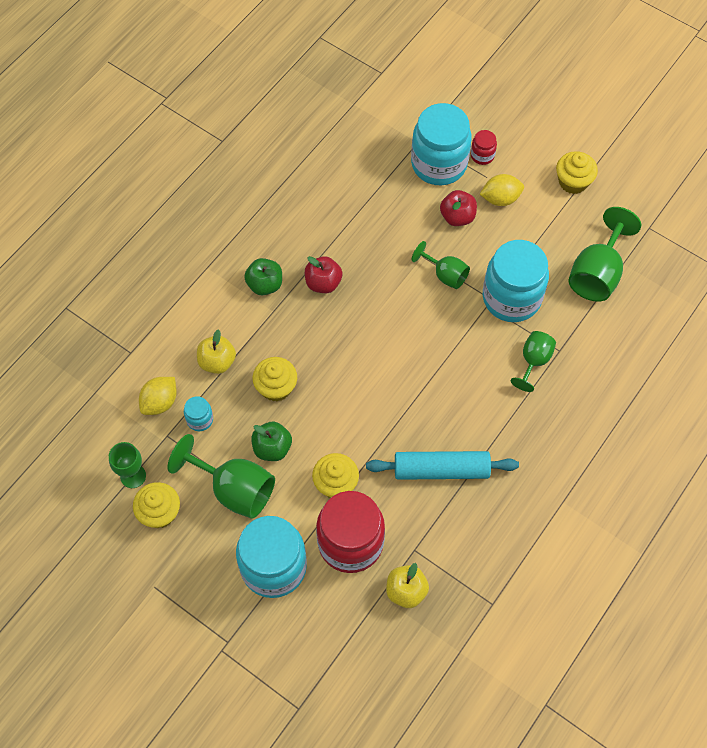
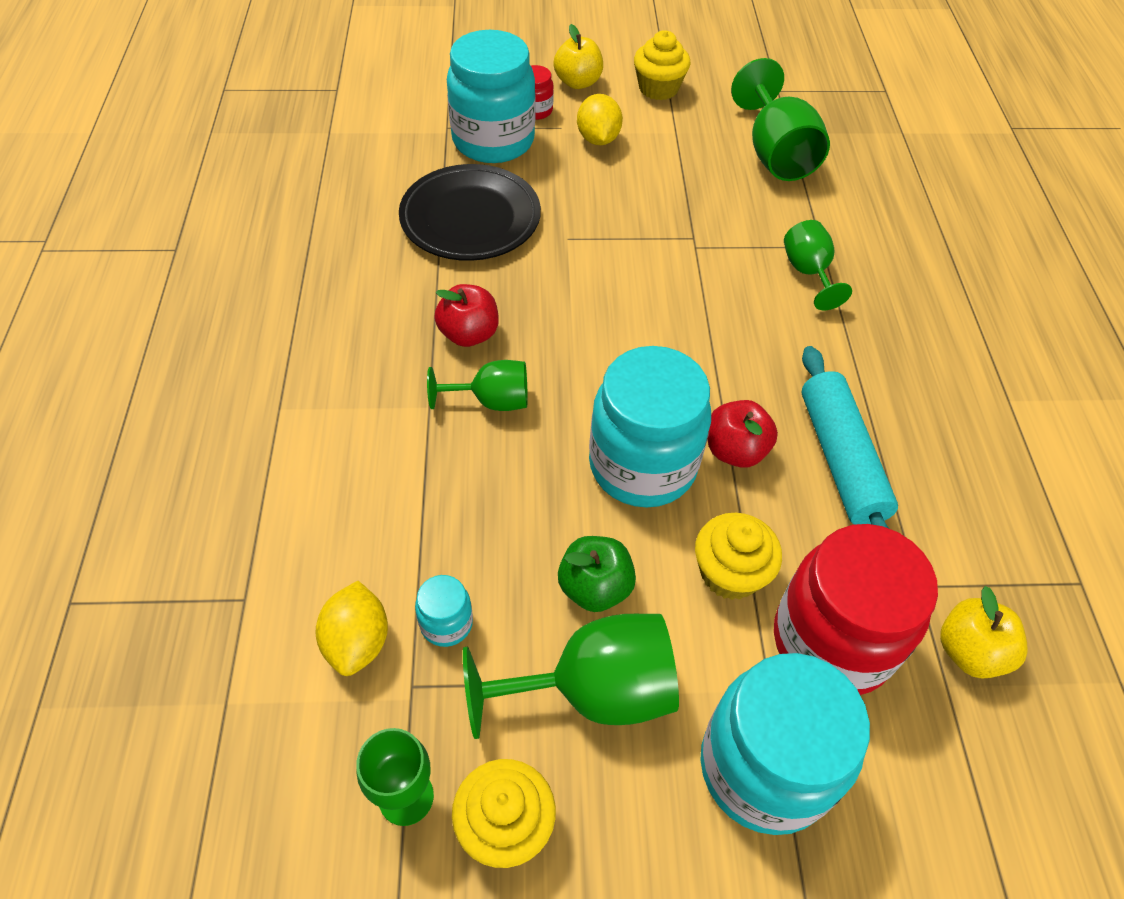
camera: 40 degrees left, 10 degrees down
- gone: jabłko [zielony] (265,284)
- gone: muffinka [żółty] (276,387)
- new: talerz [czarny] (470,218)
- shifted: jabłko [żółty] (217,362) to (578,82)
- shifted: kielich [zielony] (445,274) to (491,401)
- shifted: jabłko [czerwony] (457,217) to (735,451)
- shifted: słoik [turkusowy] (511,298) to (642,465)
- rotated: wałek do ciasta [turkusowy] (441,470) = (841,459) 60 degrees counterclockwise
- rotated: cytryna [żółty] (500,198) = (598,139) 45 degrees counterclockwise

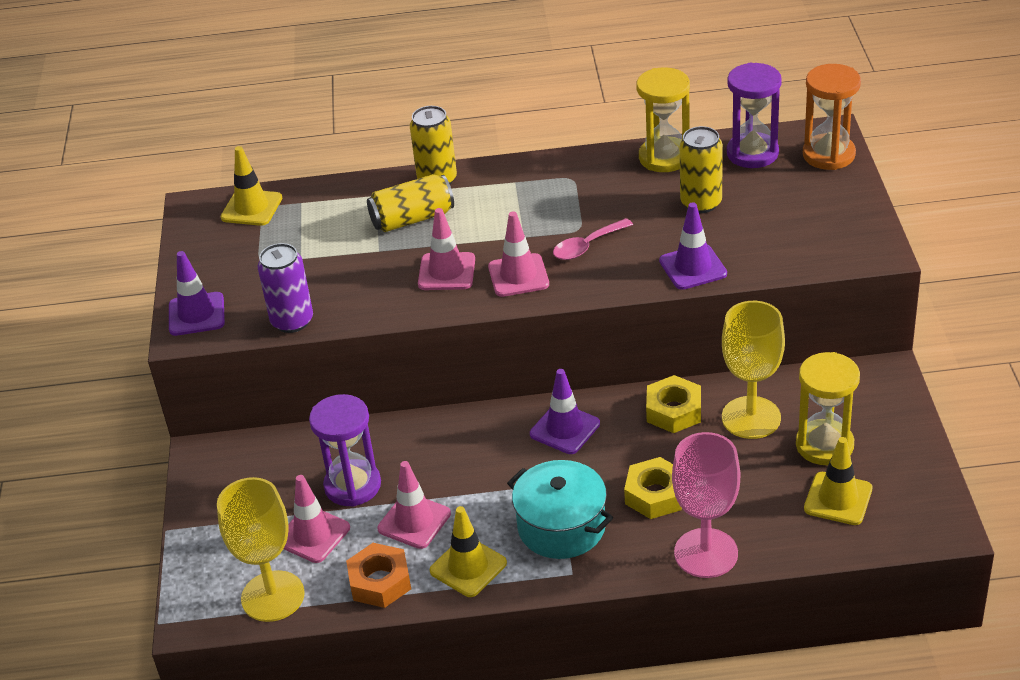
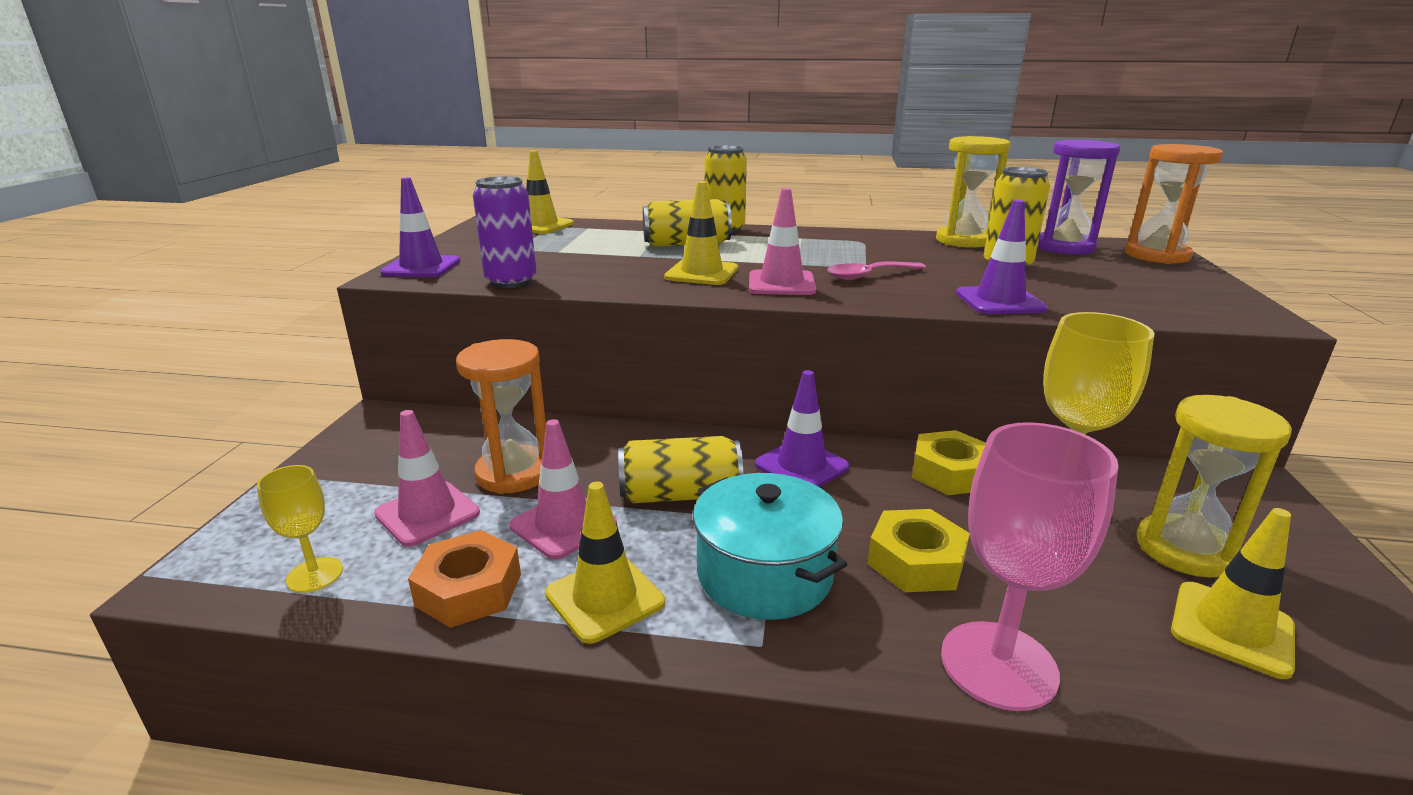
camera: 10 degrees right, 15 degrees down
- new: puszka [żółty] (680,494)
- repainted: klepsydra [fioletowy] (352,485) to klepsydra [pomarańczowy] (514,473)
- repainted: pachołek [różowy] (446,272) to pachołek [żółty] (701,273)
- scaled: kielich [żółty] (273,596) = (315,575) x0.54

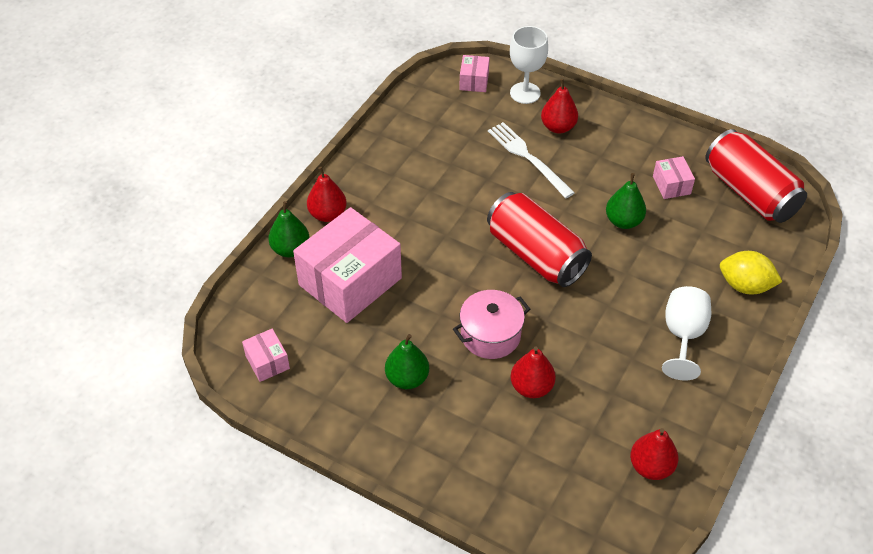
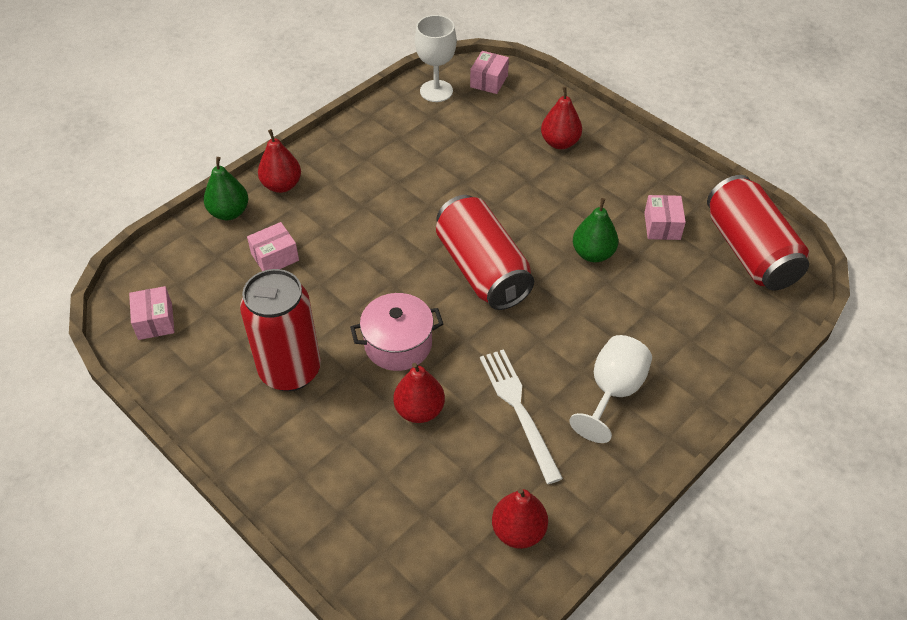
camera: 15 degrees right, 0 degrees up
- gone: cytryna [żółty] (745,286)
- shifted: widelec [biały] (528,158) to (519,409)
- shifted: kielich [biały] (525,93) to (436,91)
- swapped: gruszka [zielony] (407,378) to puszka [czerwony] (290,370)
- scaled: pudełko [różowy] (350,281) = (275,257) x0.44

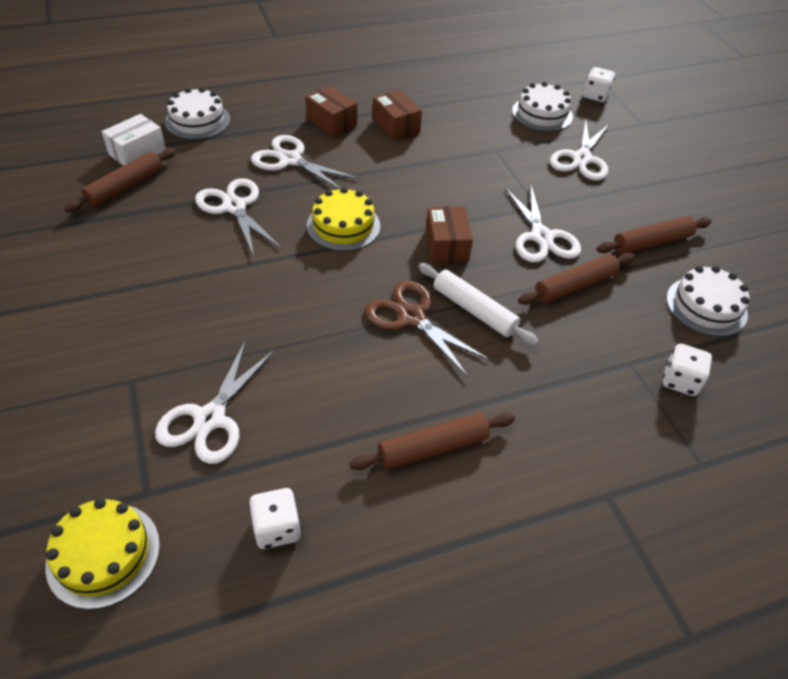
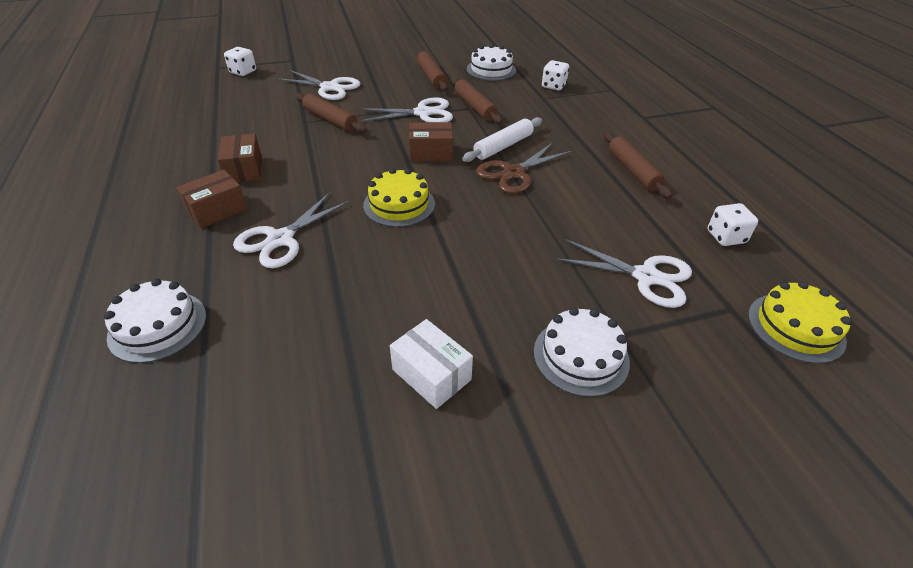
camera: 85 degrees left, 5 degrees down
- gone: nożyczki [biały] (234,207)
- shifted: wałek do ciasta [brązowy] (125,186) to (330,119)
- shifted: pudełko [biały] (137,152) to (431,374)
- shifted: tort [biały] (542,114) to (581,356)
- rotated: pudełko [brązowy] (396,126) = (244,169) 75 degrees counterclockwise

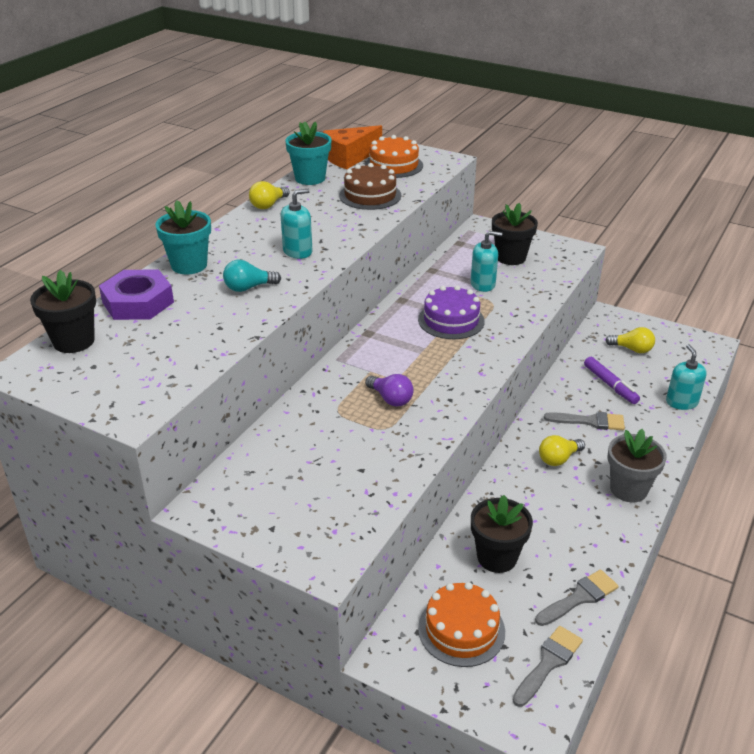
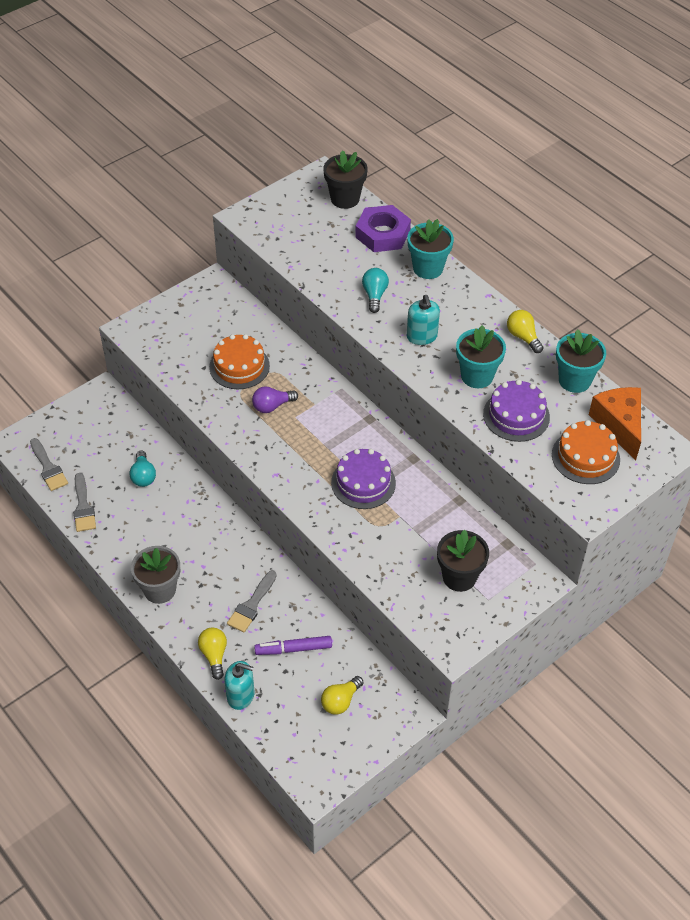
camera: 110 degrees right, 15 degrees up
- gone: dozownik mydła [turkusowy] (483,284)
- new: doniczka [turkusowy] (477,376)
- shifted: tort [pomarańczowy] (461,629) to (239,366)
- shifted: żarówka [żółty] (558,459) to (214,655)
- swapped: doniczka [czarny] (497,557) to żarówka [turkusowy] (143,476)
- repainted: tort [brązowy] (370,195) to tort [fioletowy] (516,415)

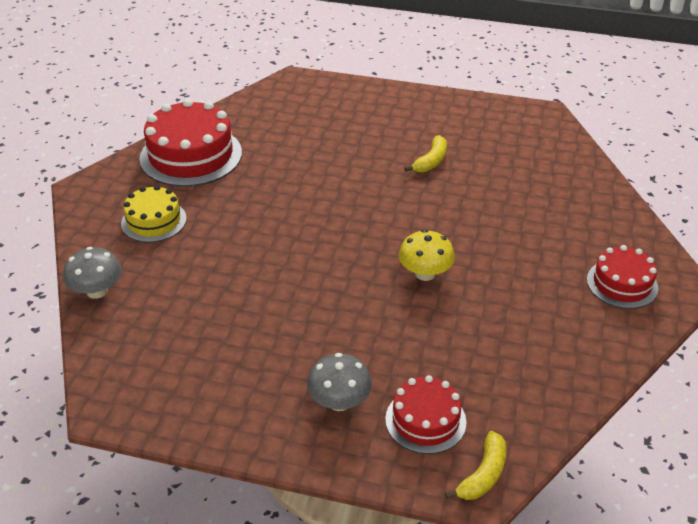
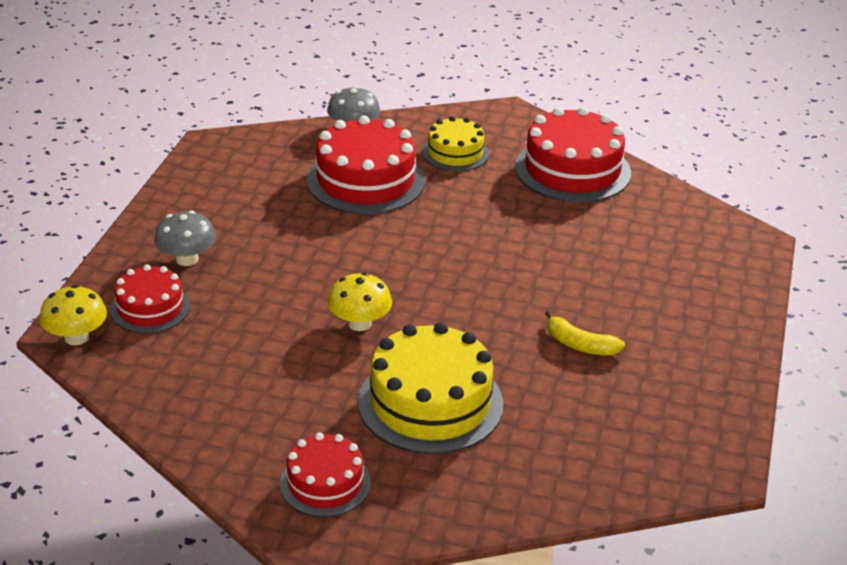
camera: 90 degrees right, 5 degrees down
- new: tort [czerwony] (365,180)
- new: tort [żółty] (430,403)
- swapped: banan [żółty] (483,475) to grzyb [żółty] (76,337)

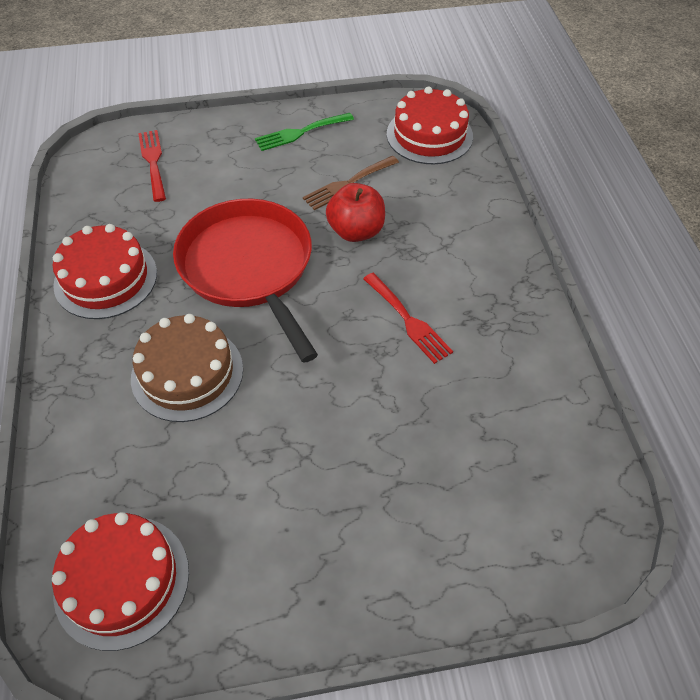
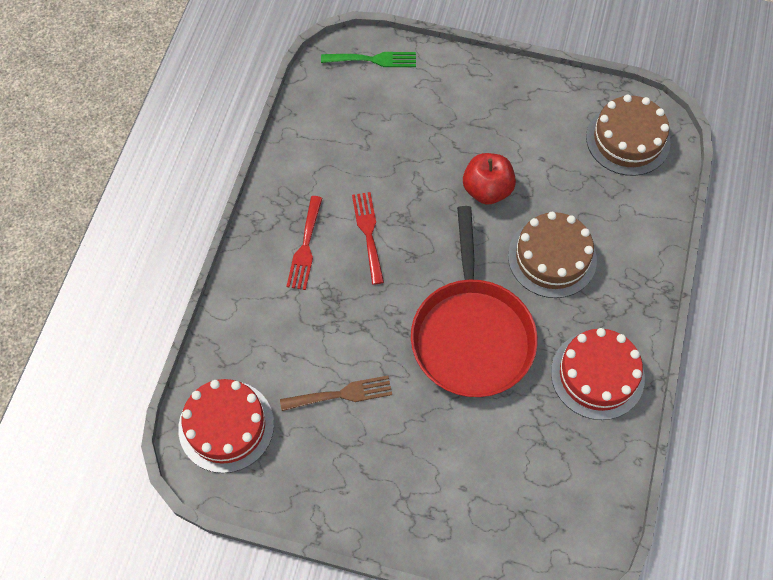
camera: 155 degrees left, 10 degrees up
- shifted: widelec [czerwony] (153,162) to (305,247)
- shifted: widelec [zielony] (300,132) to (373,60)
- shifted: jabłko [czerwony] (356,231) to (487,190)
- repainted: tort [czerwony] (122,580) to tort [brązowy] (628,139)

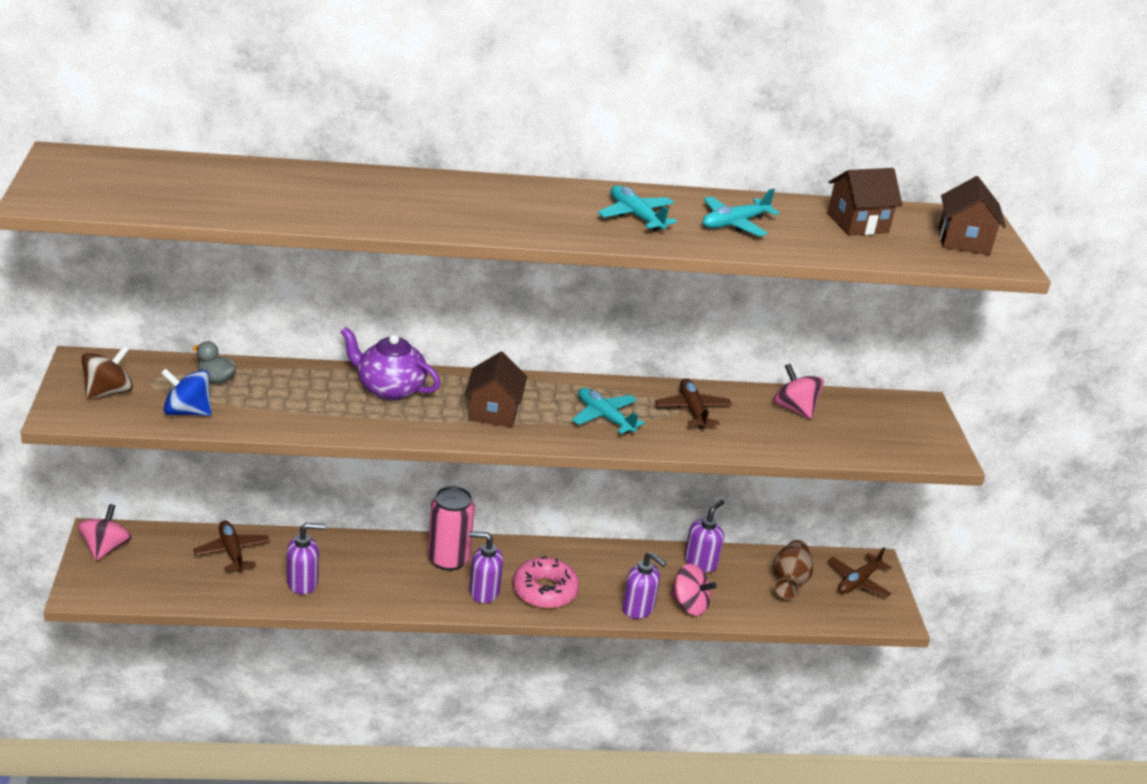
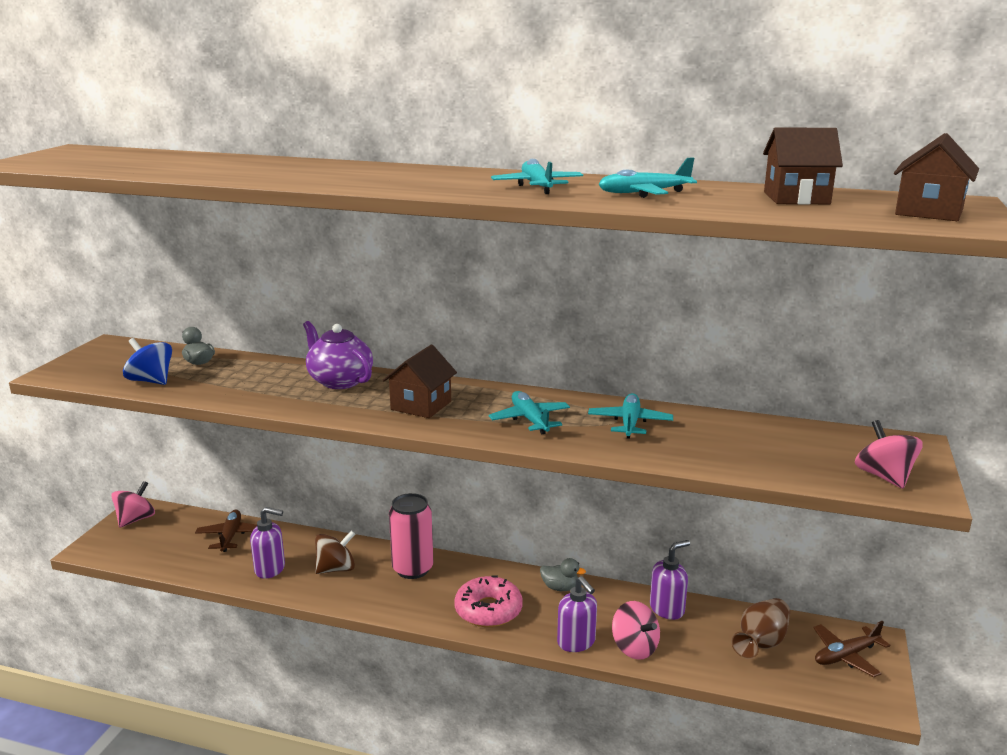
camera: 25 degrees right, 10 degrees down
- gone: dozownik mydła [fioletowy] (483,591)
- new: kaczka [szary] (560,588)
- shifted: bączek [brązowy] (108,392) to (336,569)
- shifted: bączek [różowy] (794,408) to (884,477)
- repainted: samolot [brązowy] (692,410) to samolot [turkusowy] (630,423)

